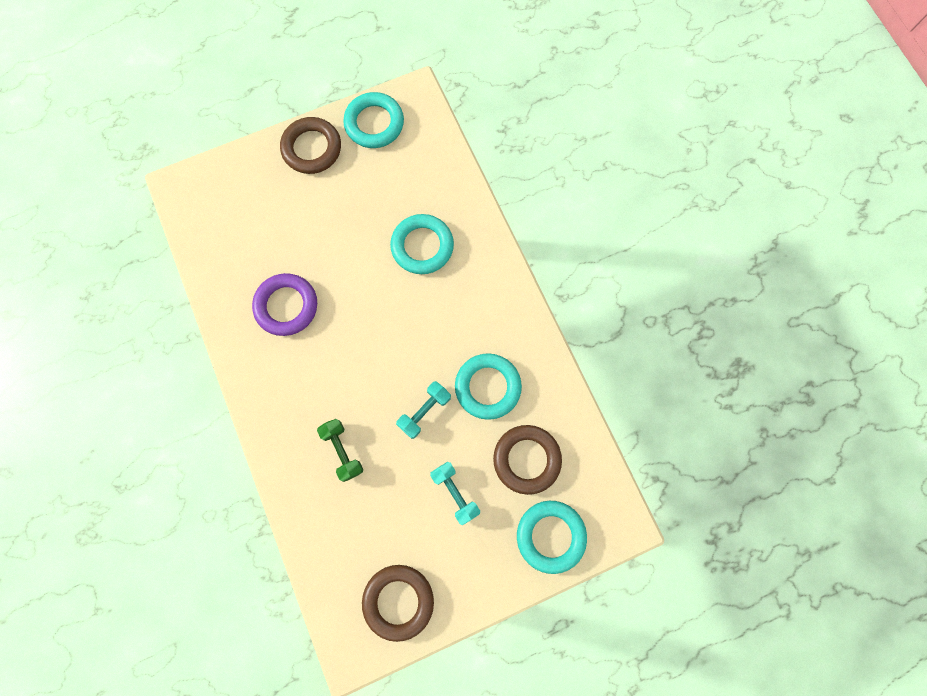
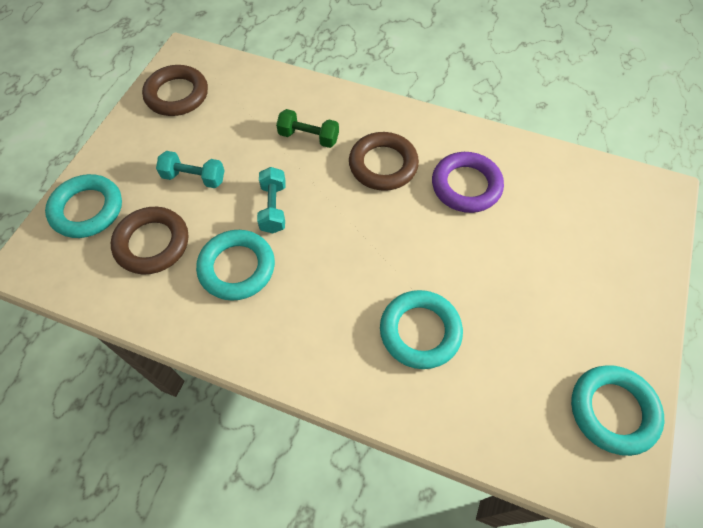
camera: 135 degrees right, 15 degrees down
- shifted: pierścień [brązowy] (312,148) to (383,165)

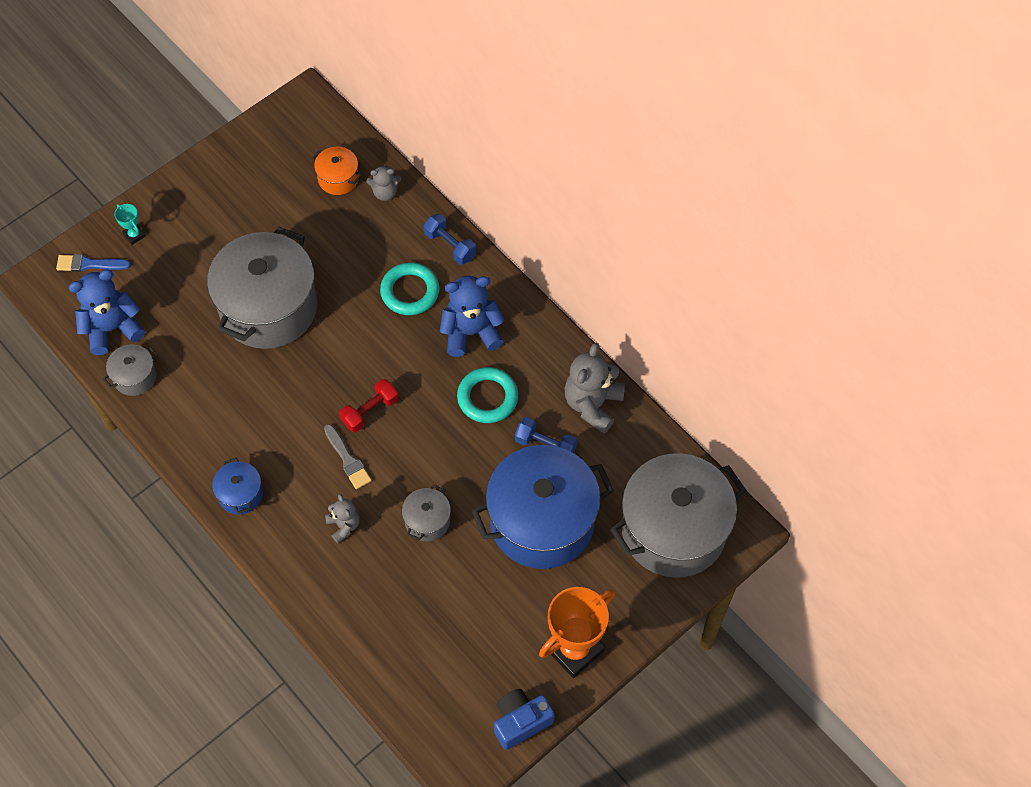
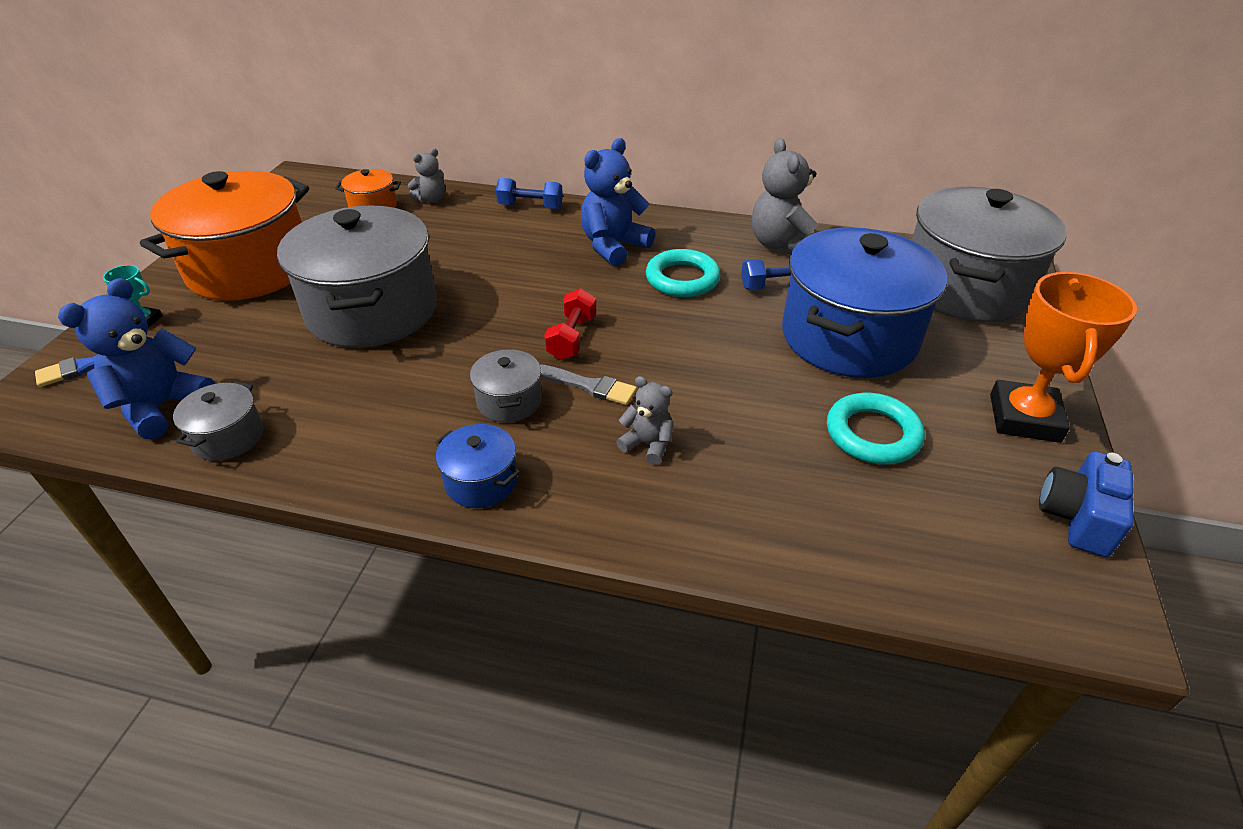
camera: 35 degrees left, 20 degrees down
- new: garnek [pomarańczowy] (250,269)
- shifted: pierścień [turkusowy] (410,291) to (872,434)
- shifted: garnek [szary] (427,521) to (509,401)

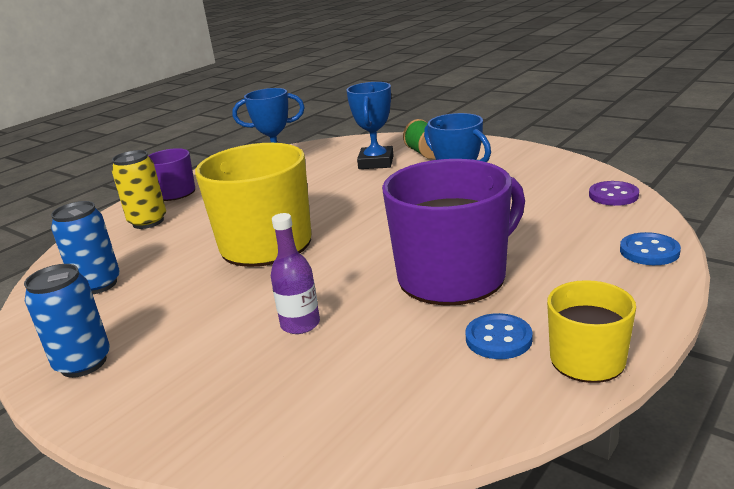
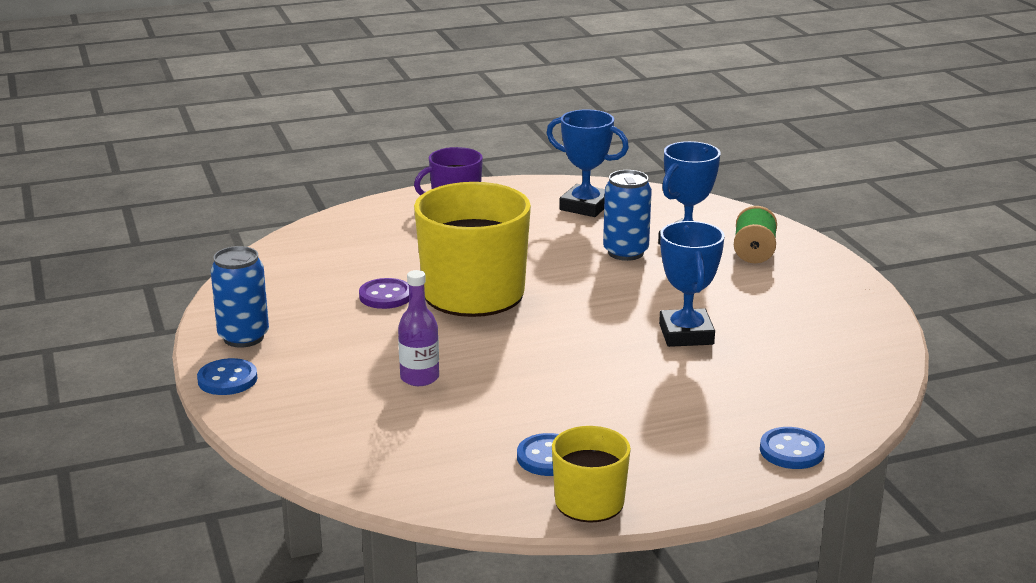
camera: 30 degrees right, 0 degrees up
- gone: puszka [żółty] (148,222)
- gone: kubek [fioletowy] (454,276)
- new: guzik [niebieski] (227,379)
- shifted: puszka [niebieski] (98,285) to (625,252)
- shifted: guzik [fioletowy] (613,195) to (385,296)

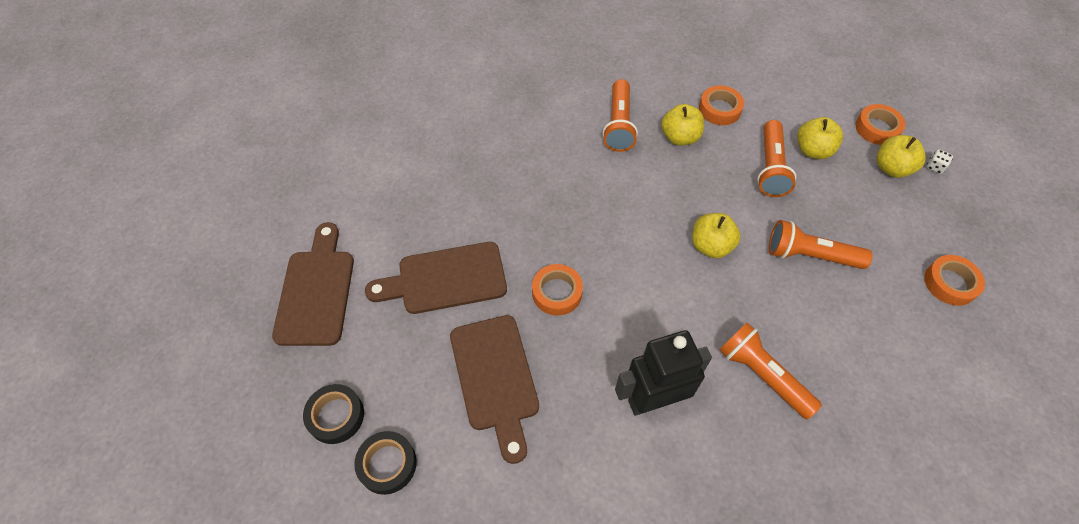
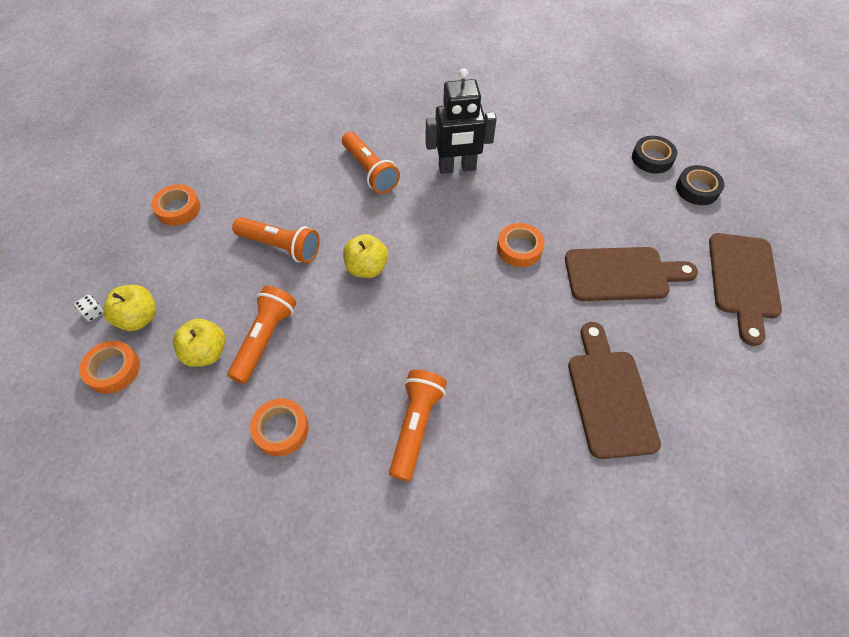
camera: 170 degrees left, 0 degrees up
- gone: jabłko [żółty] (679,137)
- shifted: deska do krojenia [brązowy] (495,378) to (609,396)

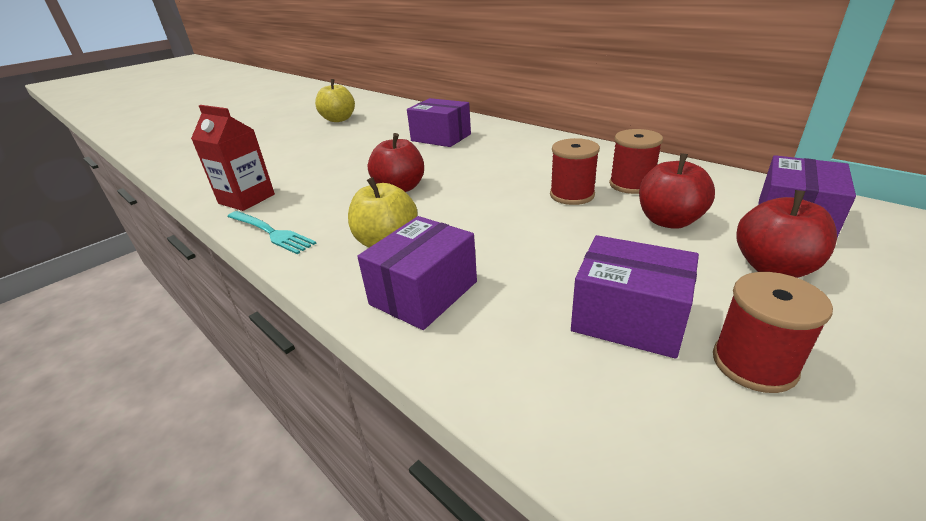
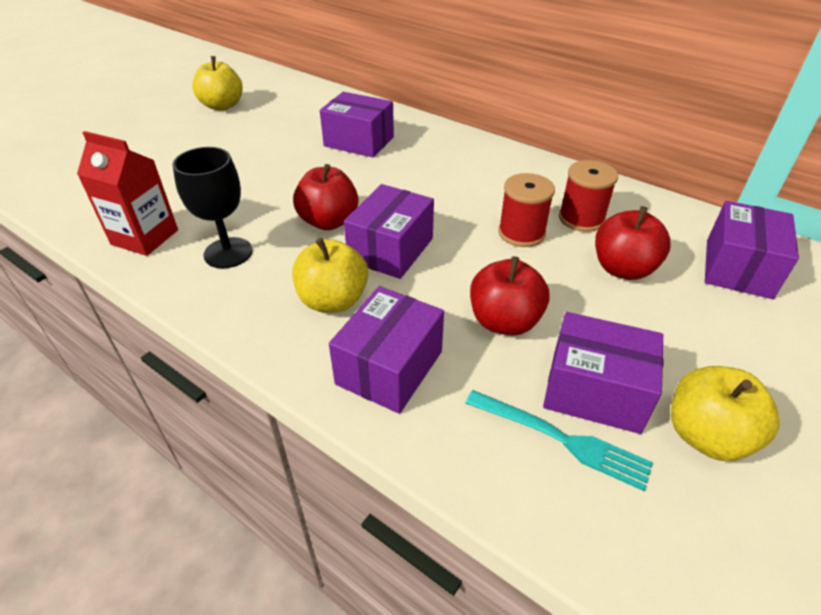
camera: 10 degrees left, 10 degrees up
- new: kielich [czarny] (228,253)
- new: pudełko [fioletowy] (391,249)
- shifted: widelec [turkusowy] (271,233) to (563,439)
- shifted: jabłko [czerwony] (773,267) to (504,321)
- swapped: szpulka [czerwony] (754,364) to jabłko [żółty] (706,435)

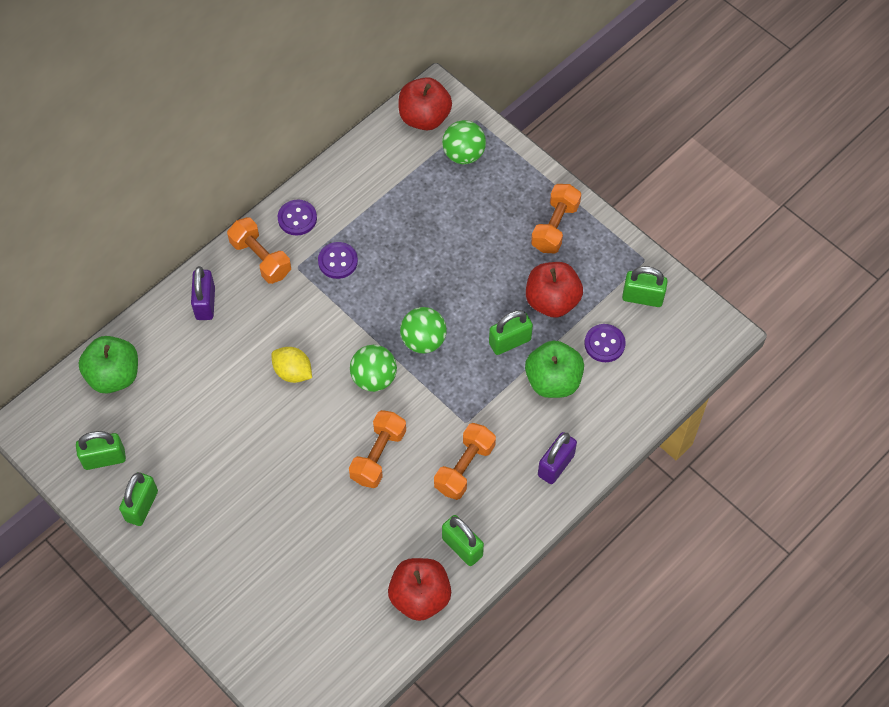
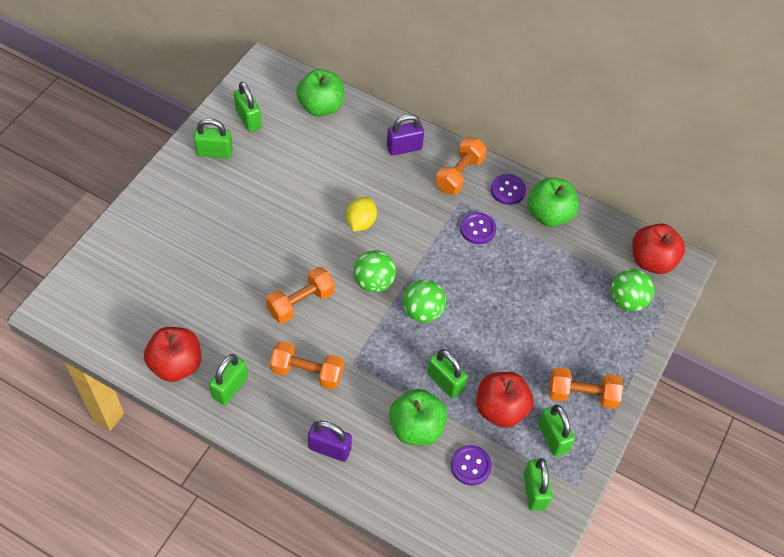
camera: 70 degrees right, 5 degrees down
- new: jabłko [zielony] (549,215)
- new: kłódka [zielony] (552,438)
- rotated: hantel [pomarańczowy] (378,455) = (301,302) 45 degrees counterclockwise

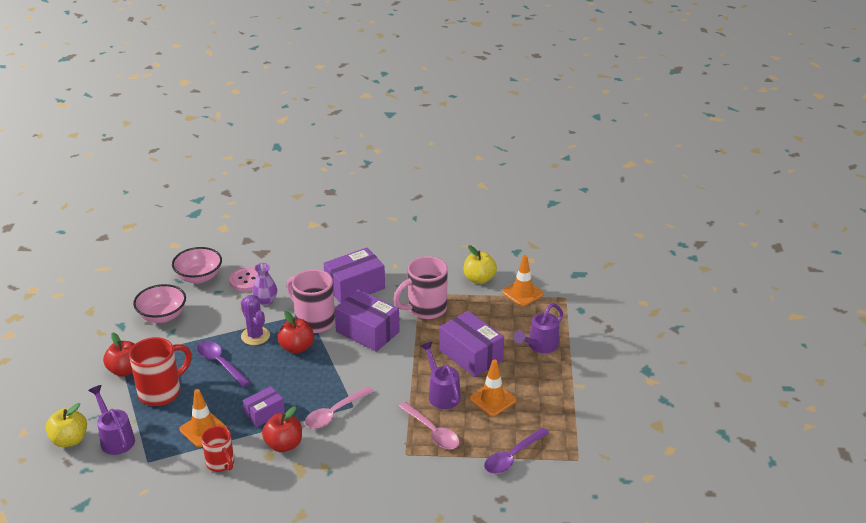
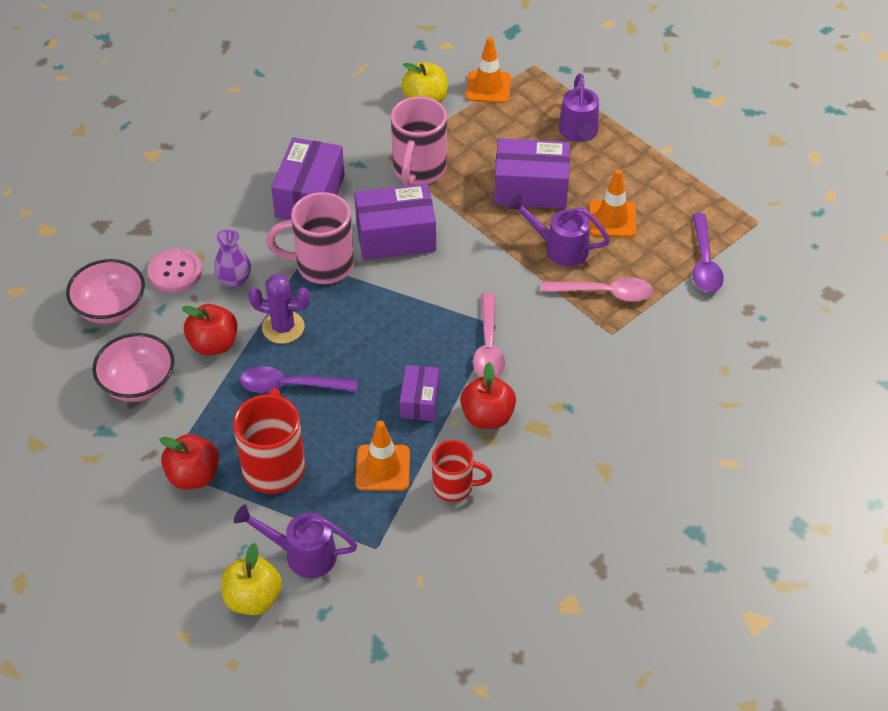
camera: 45 degrees left, 15 degrees up
- shifted: jabłko [czerwony] (297,348) to (213,344)

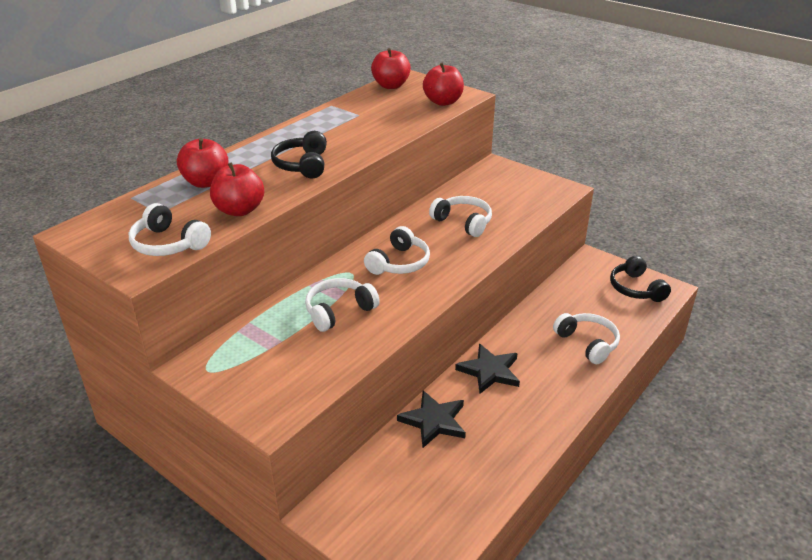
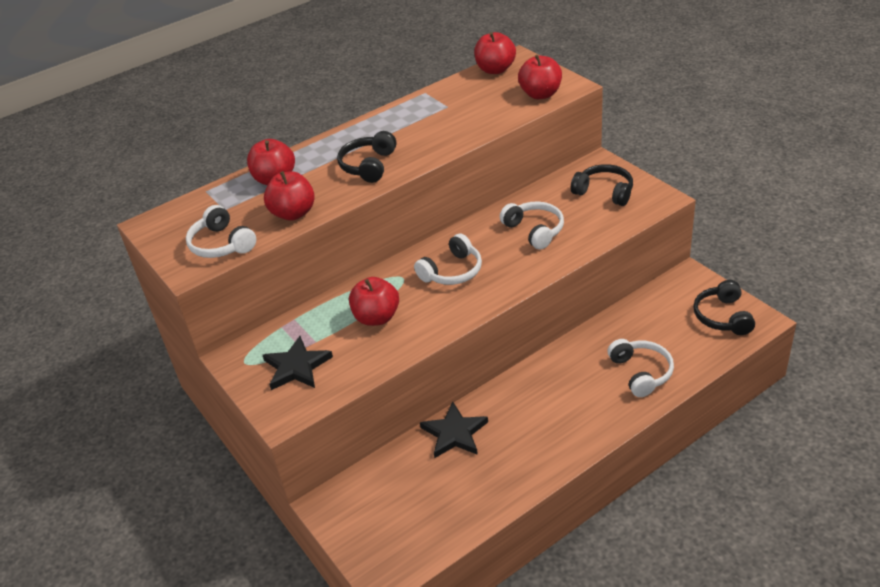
camera: 20 degrees right, 5 degrees up
- new: słuchawki [czarny] (604,192)
- shifted: gwiazda [czarny] (489,371) to (297,367)
- swapped: słuchawki [biały] (339,311) to jabłko [czerwony] (376,317)

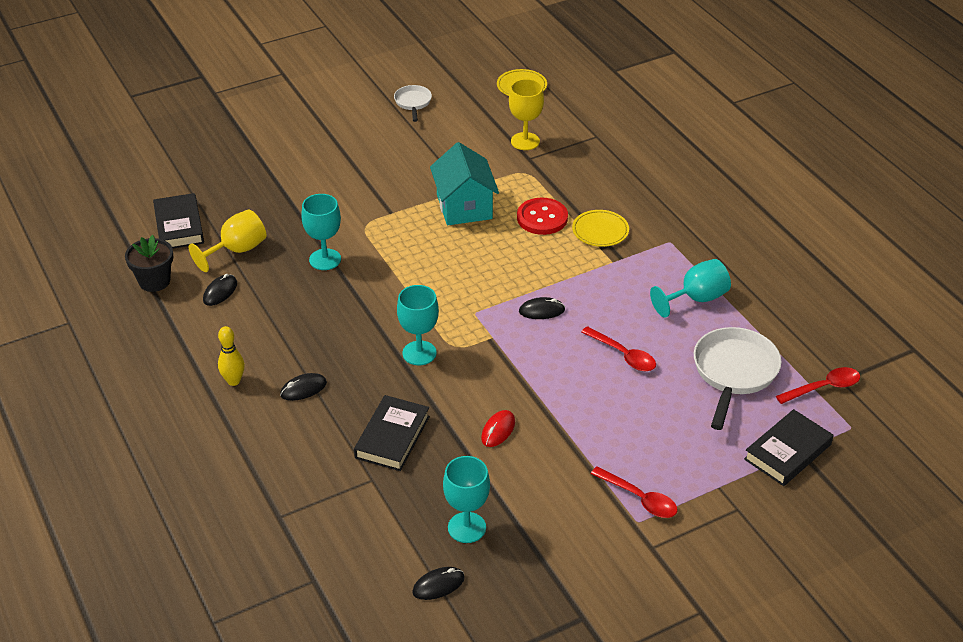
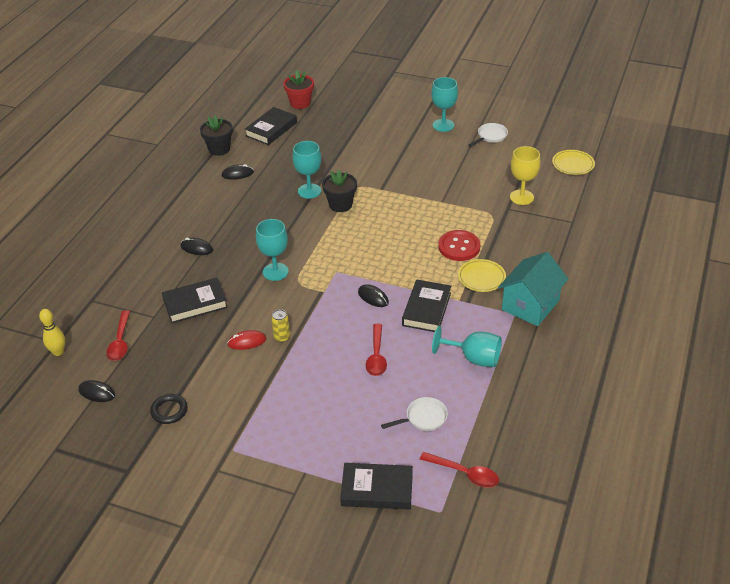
camera: 50 degrees right, 0 degrees up
- gone: kielich [żółty] (237,250)
- new: pierścień [czarny] (169,411)
- new: puszka [żółty] (282,337)
- new: doniczka [czerwony] (300,103)
- new: doniczka [czarny] (340,205)
- new: książka [czarny] (426,309)
- shifted: kręgiel [żółty] (233,381) to (58,352)
- shifted: domek [turkusowy] (464,206) to (530,305)
- shifted: kielich [turkusowy] (467,527) to (443,125)
- shifted: łyżka [czerwony] (639,498) to (120,341)
- scaled: patelnia [biały] (734,373) = (423,418) x0.54

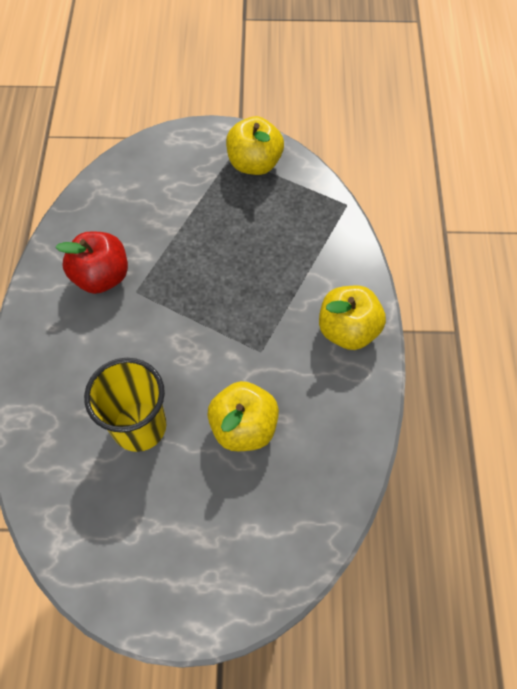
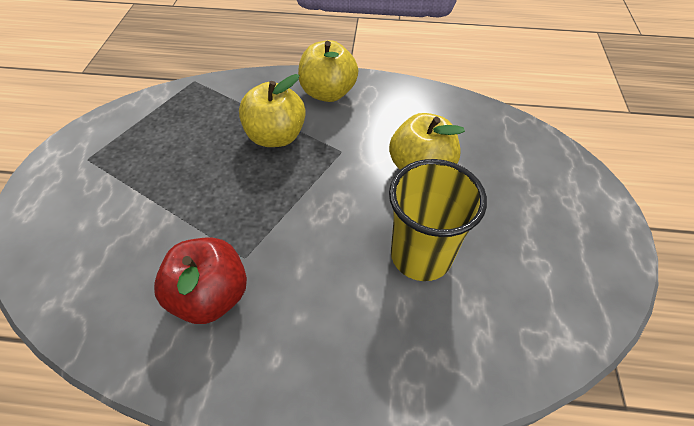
camera: 85 degrees left, 10 degrees down
- shifted: jabłko [żółty] (254,163) to (276,136)

